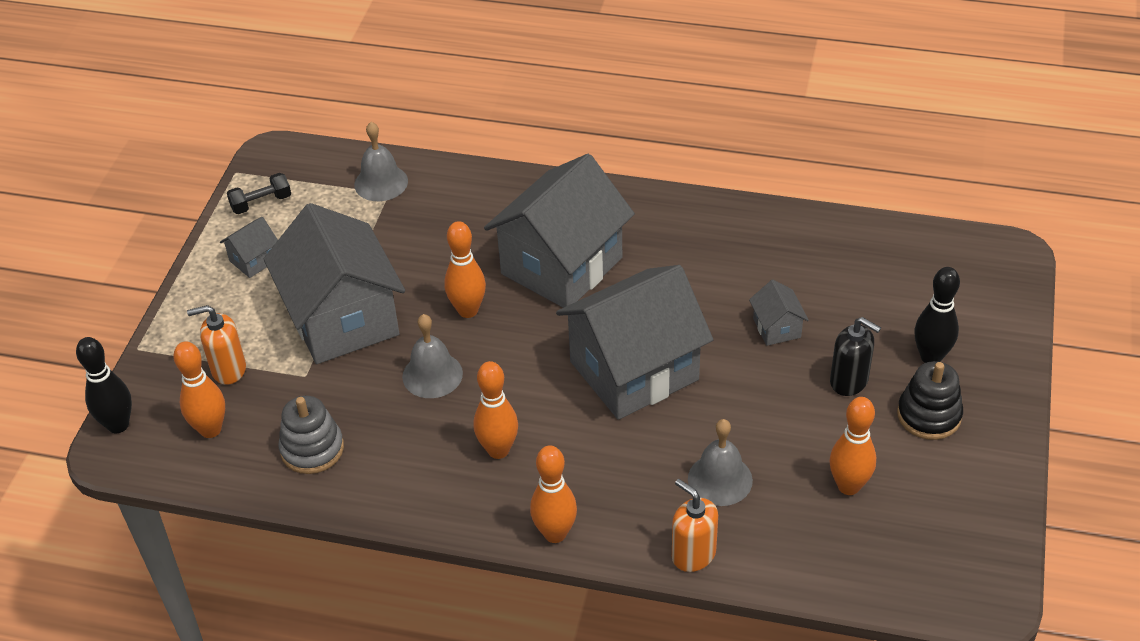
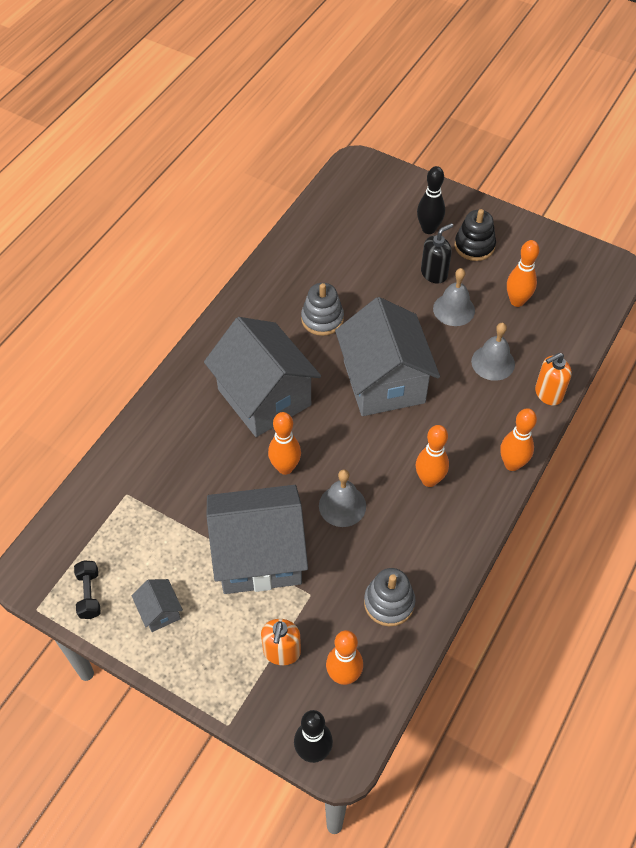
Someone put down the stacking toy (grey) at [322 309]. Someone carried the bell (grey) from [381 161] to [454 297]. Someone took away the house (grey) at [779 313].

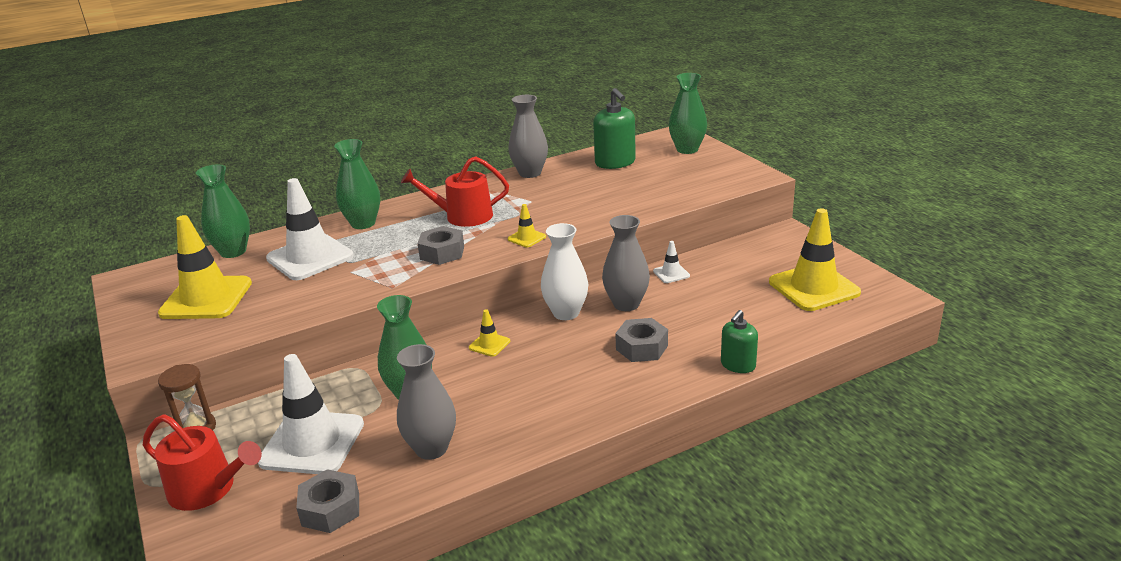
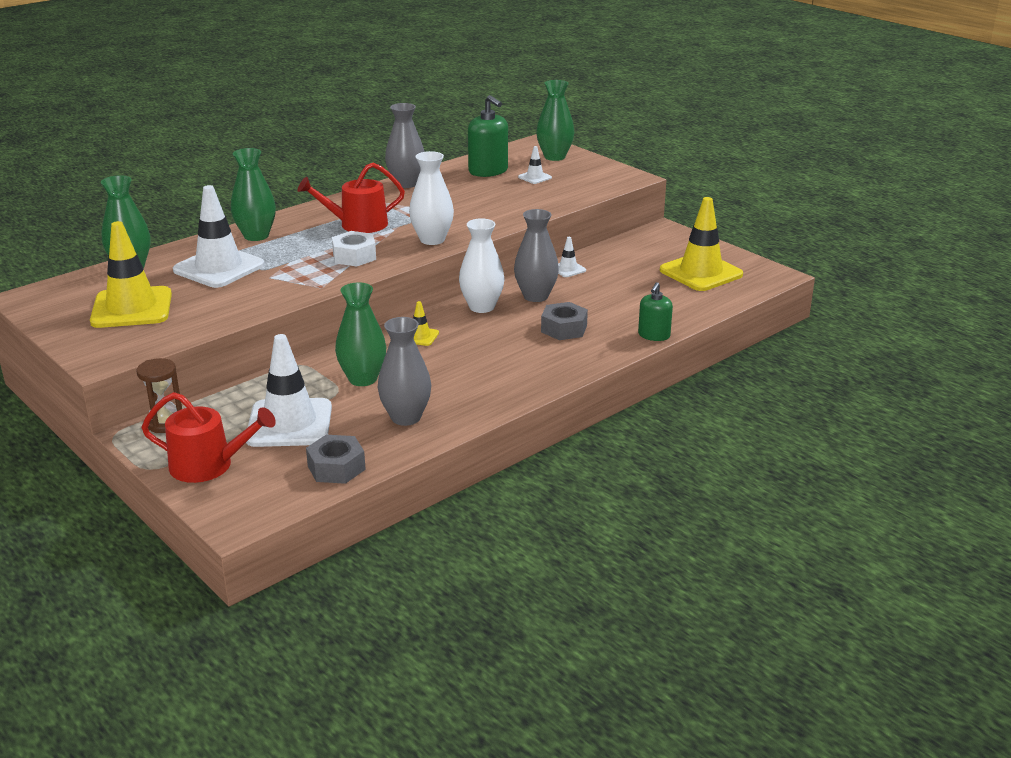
Someone repainted the nut (grey) at [440 245], which became the nut (white) at [354 249]. Someone swapped the traffic cone (yellow) at [527 225] for the vase (white) at [431 198]. Someone put down the traffic cone (white) at [535 165].

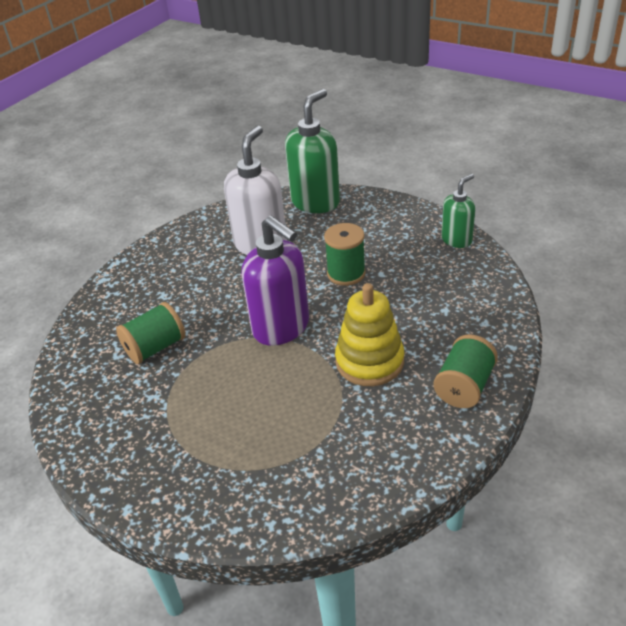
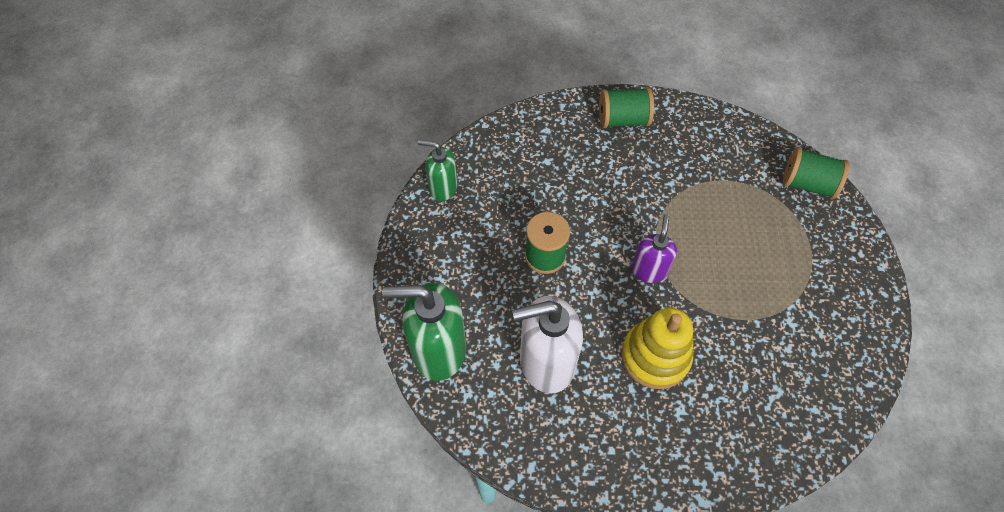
Someone carried the stacking toy (yellow) from [370 334] to [657 348]. Someone scaled the soap dispenser (purple) at [275 281] by 0.58. Someone carried the spool (green) from [150 333] to [816 173].

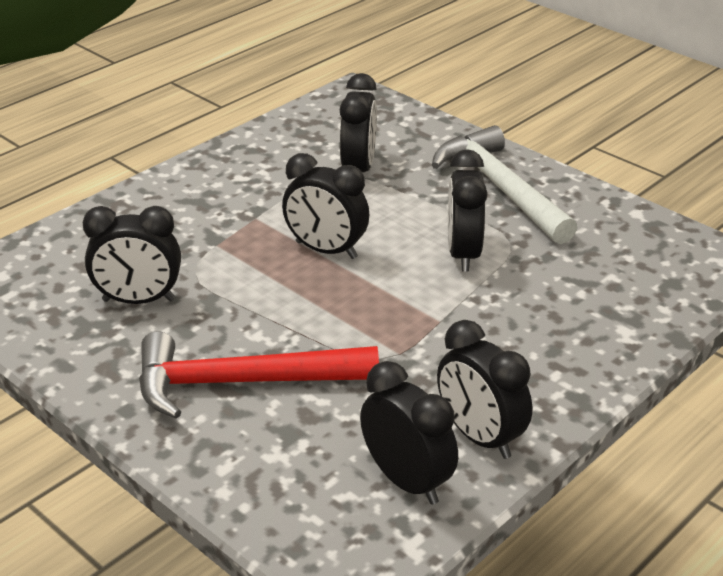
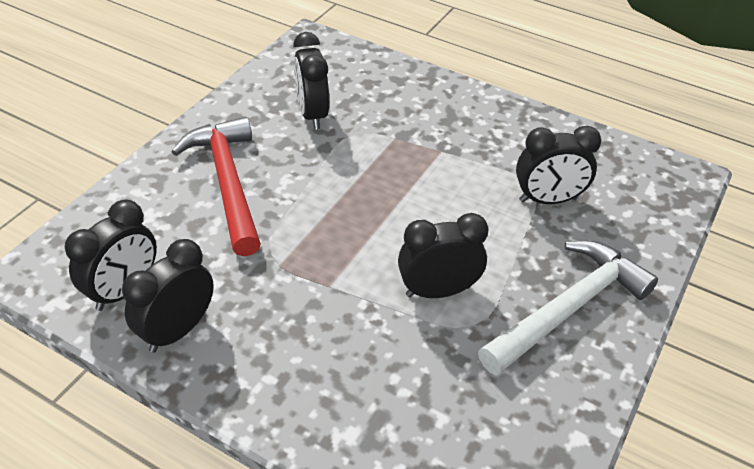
Someone took away the clock (black) at [325 206].

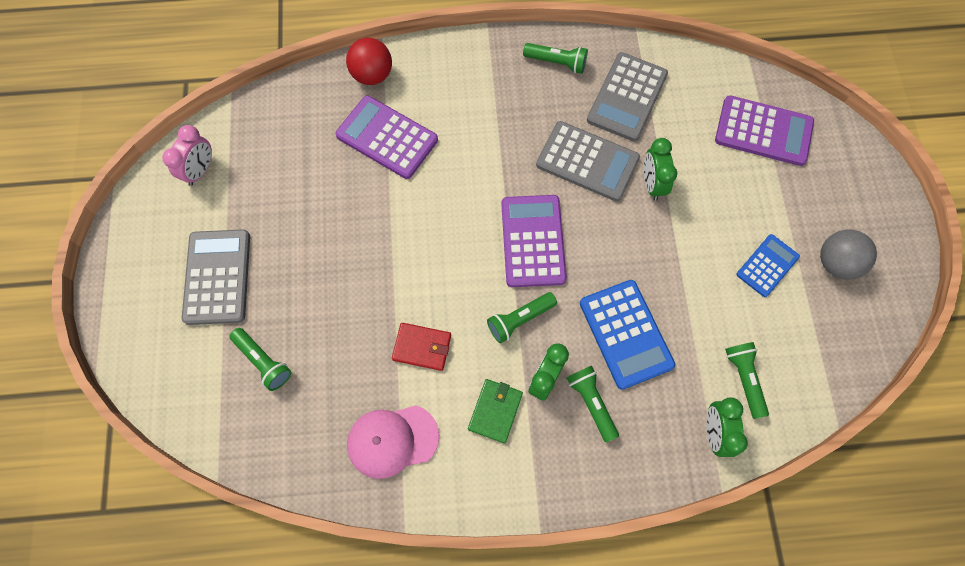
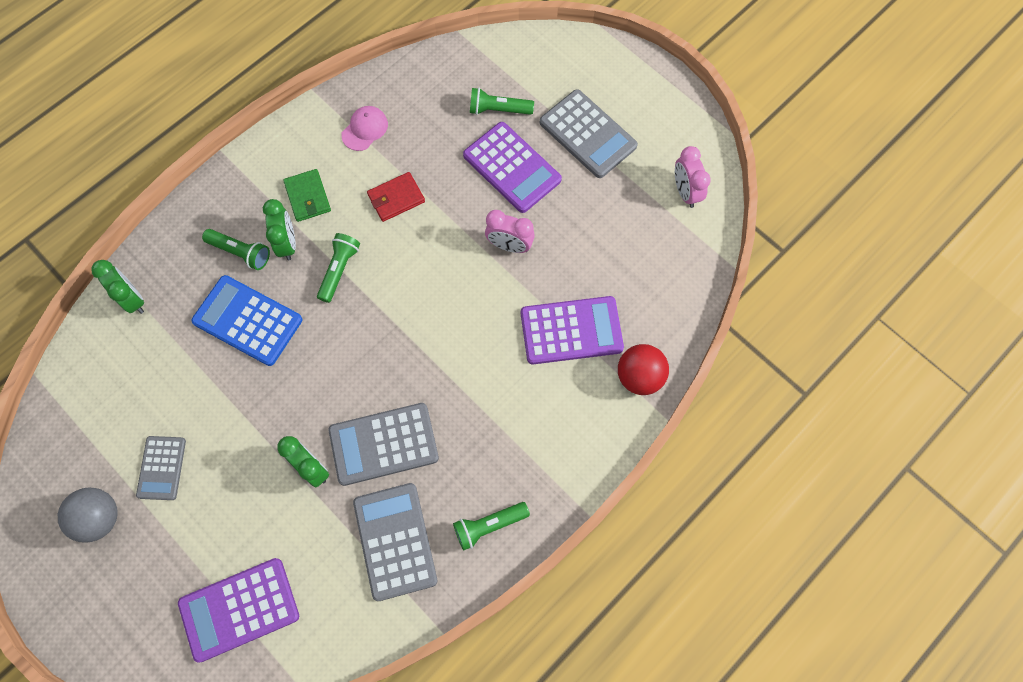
Someone repainted the calculator (blue) at [768 265], which became the calculator (grey) at [161 468]. Someone scaled the cap (pink) at [393 442] by 0.66. Someone carried the calculator (purple) from [534 241] to [512 167]. Someone put down the clock (pink) at [510 231]. Someone took away the flashlight (green) at [747 380].

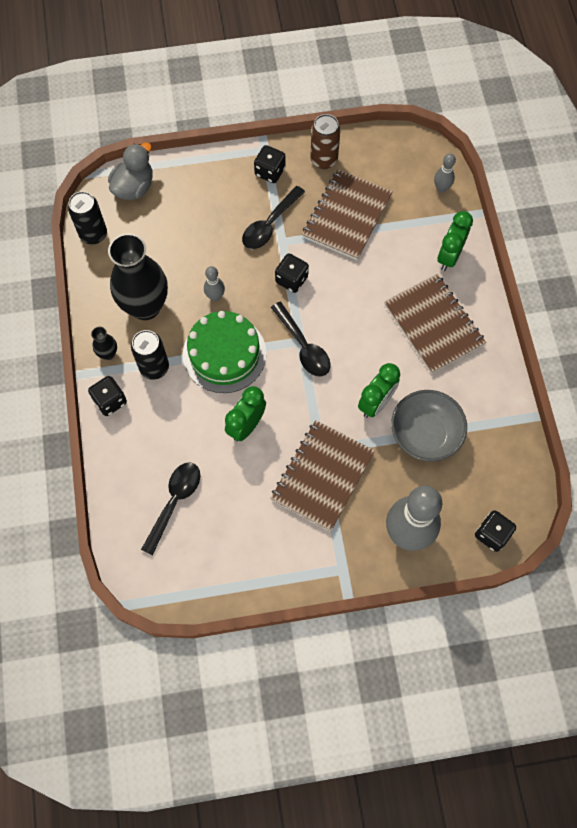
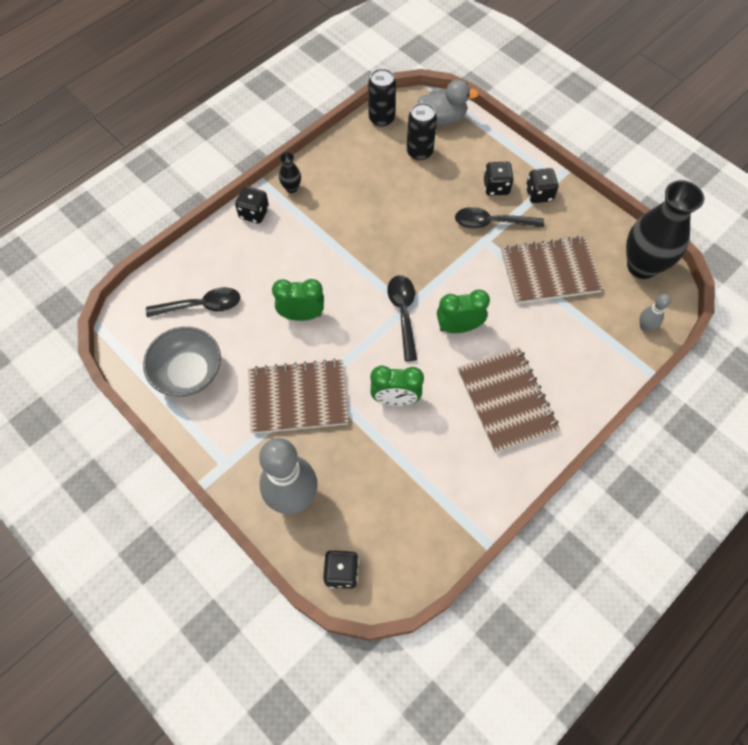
Someone carried the bowl (grey) from [429 426] to [182 362]. Someone rotated the spoon (black) at [301 339] by 150 degrees clockwise. Someone carried the can (black) from [150 355] to [422 132]. Someone carried the clock (green) from [455 241] to [463 311]. Someone rotated the notebook (brown) at [435 324] by 45 degrees counterclockwise. Someone carried the dice (black) from [292 273] to [499 179]. Someone carried the vase (black) from [138 276] to [665 229]. Someone took away the cake (green) at [225 352]. Someone took away the bowling pin (grey) at [214 283]. Someone took away the can (brown) at [325 141].

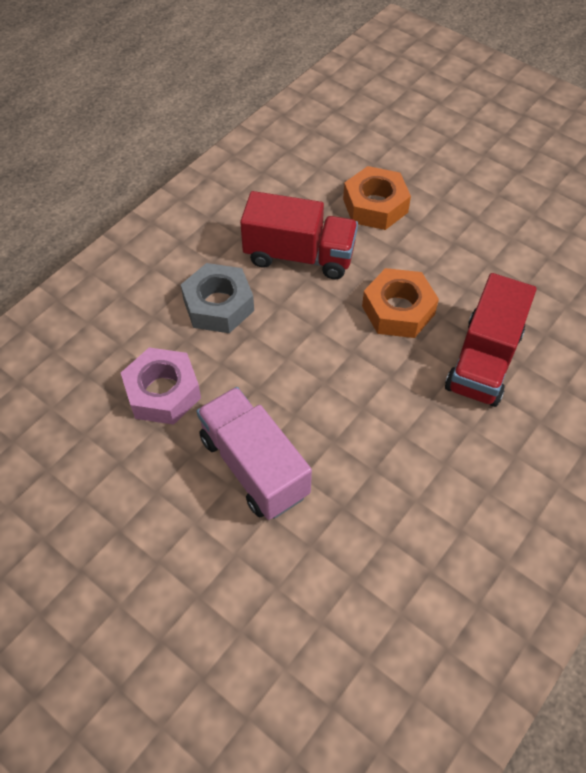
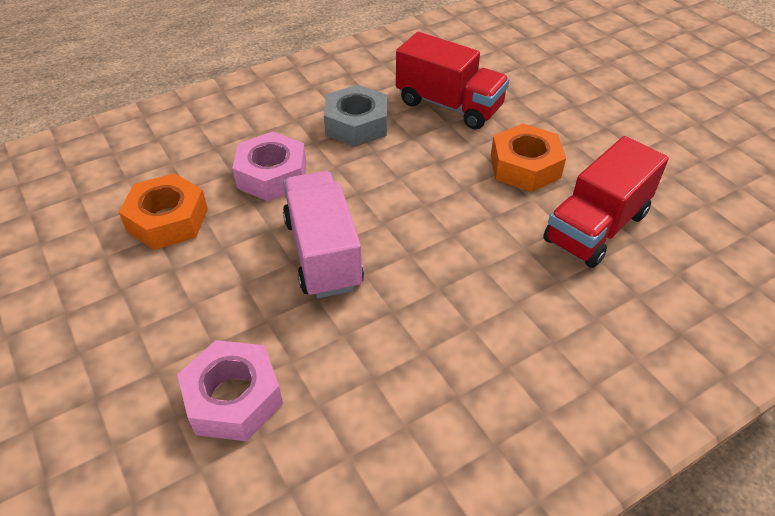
Someone carried the nut (orange) from [377 198] to [163 211]. Someone put down the nut (pink) at [230 390].

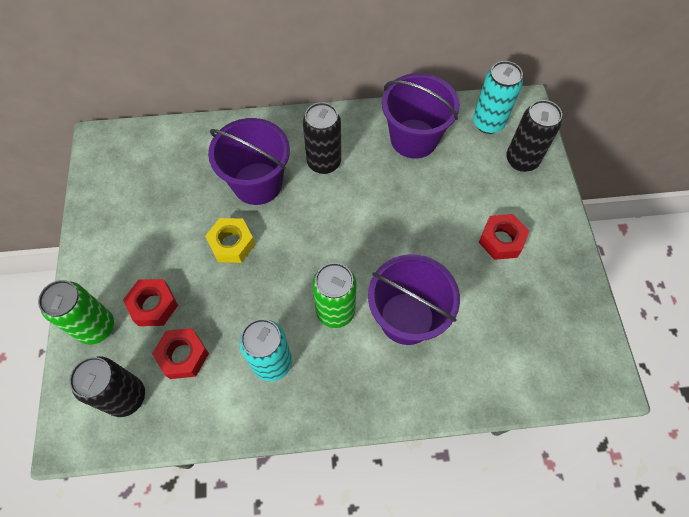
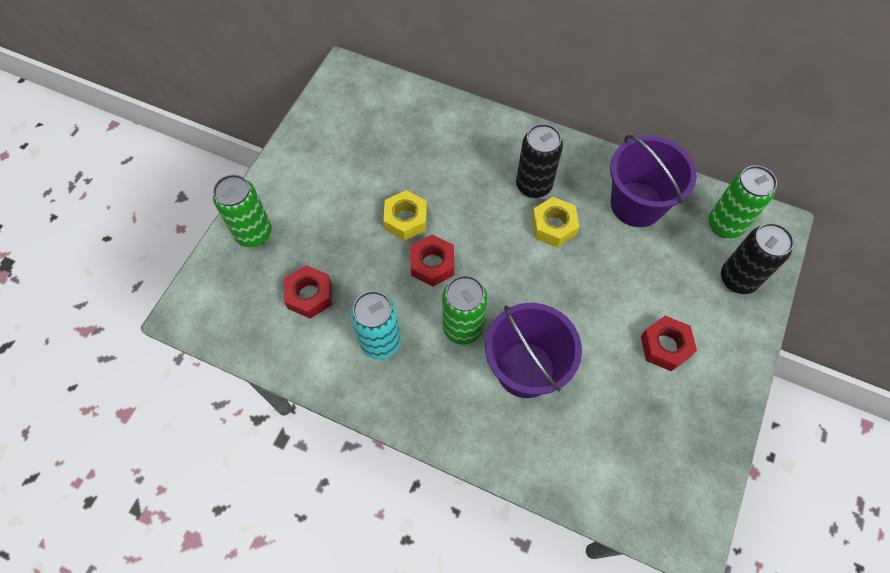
Someone carried the nut (red) from [150 302] to [432 261]. Someone put down the nut (yellow) at [555 222]. Someone repainted the can (turquoise) at [498 97], which became the can (green) at [743 201]. Someone took away the can (black) at [107 387]. Someone took away the bucket (purple) at [249 161].

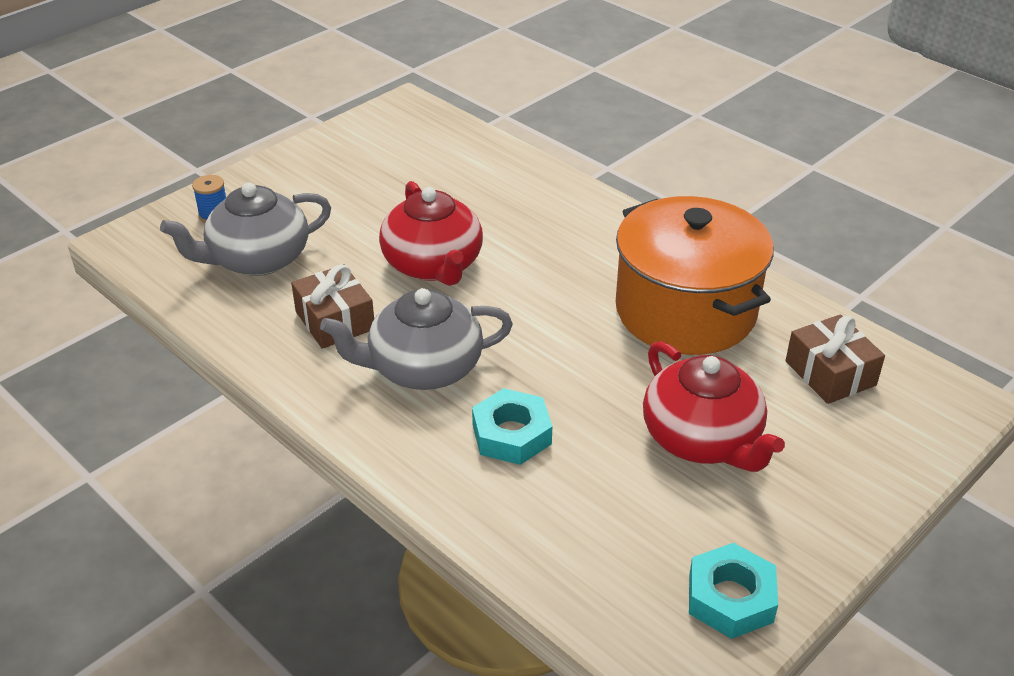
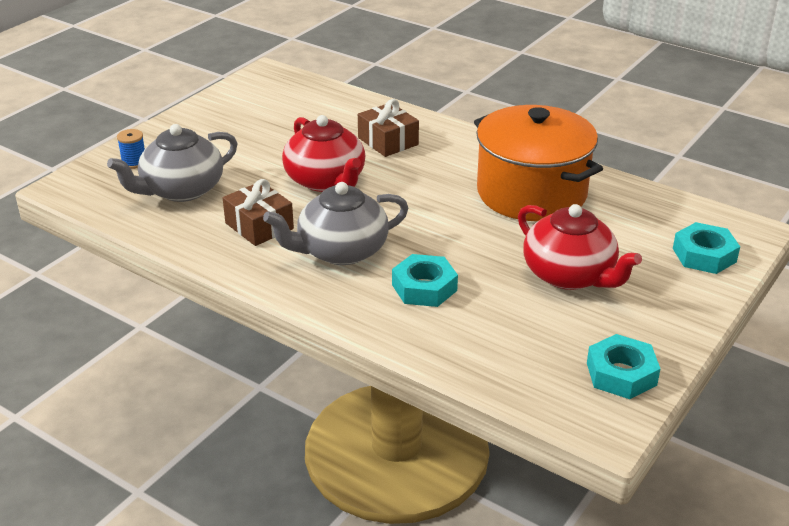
Someone carried the gift (brown) from [835 359] to [388 128]. Someone put down the nut (turquoise) at [706 248].

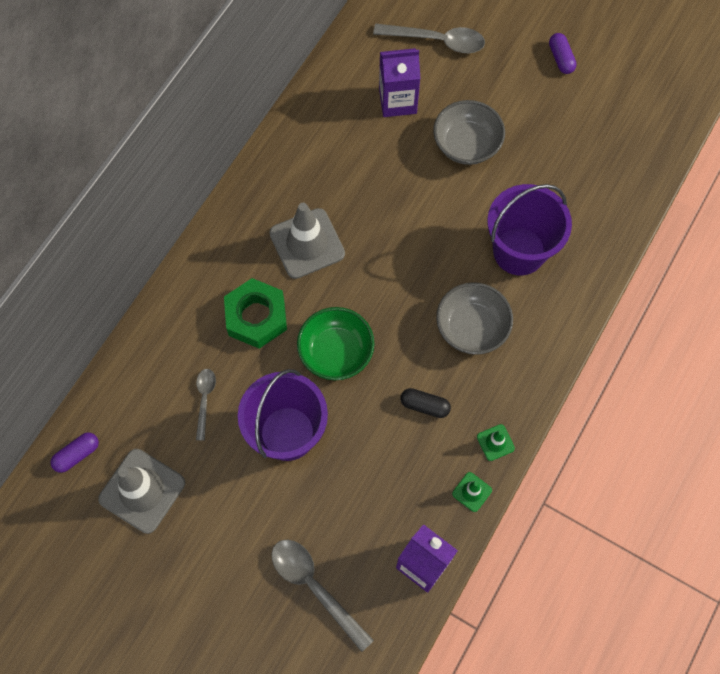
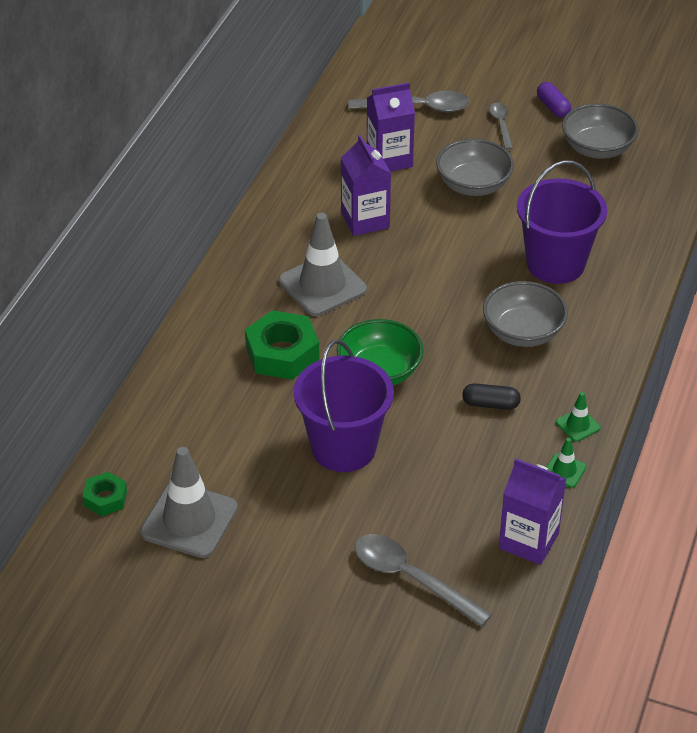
Someone swapped the capsule (purple) at [74 452] for the nut (green) at [105 494]. Someone put down the carton (purple) at [366 185]. Someone carried the spoon (grey) from [206 405] to [501 126]. Someone put down the bowl (grey) at [600 131].

